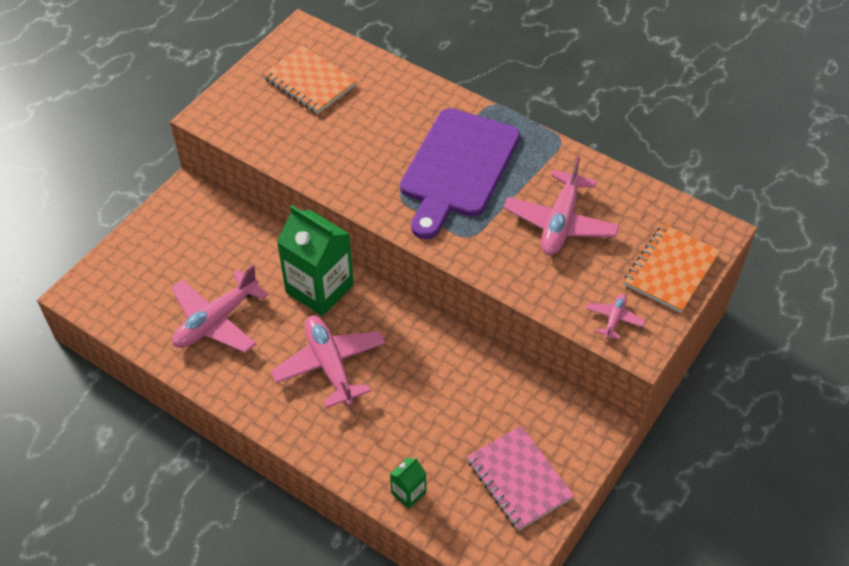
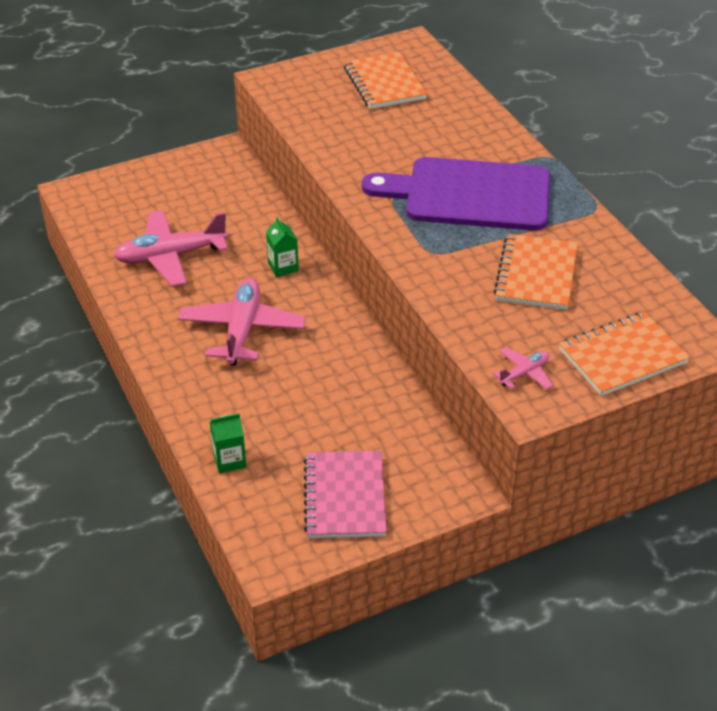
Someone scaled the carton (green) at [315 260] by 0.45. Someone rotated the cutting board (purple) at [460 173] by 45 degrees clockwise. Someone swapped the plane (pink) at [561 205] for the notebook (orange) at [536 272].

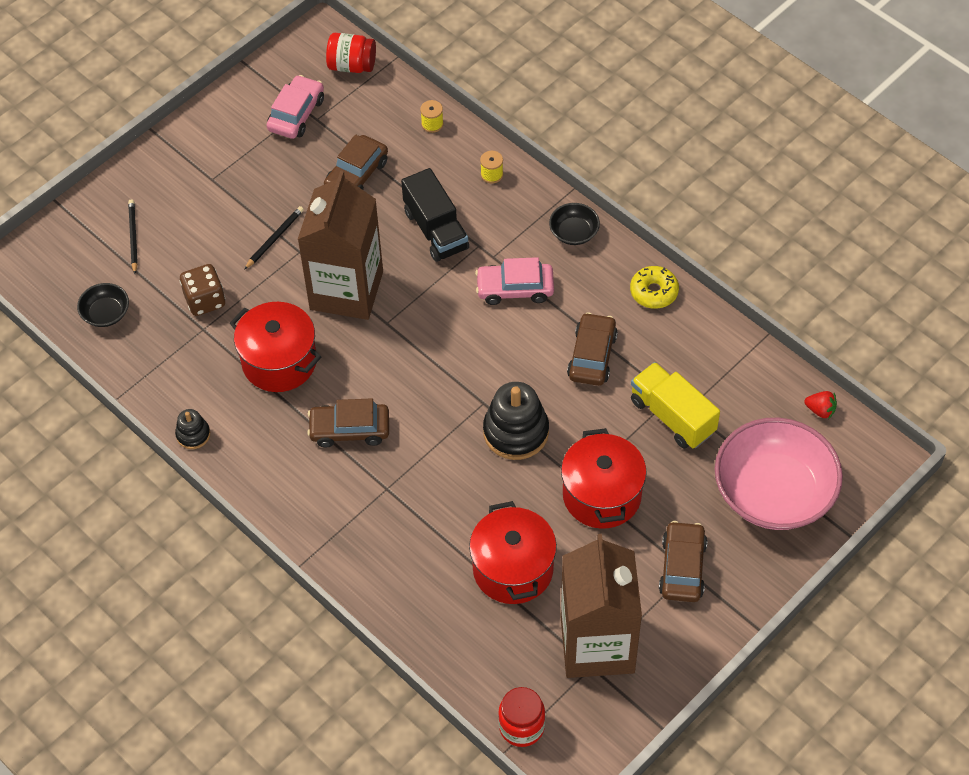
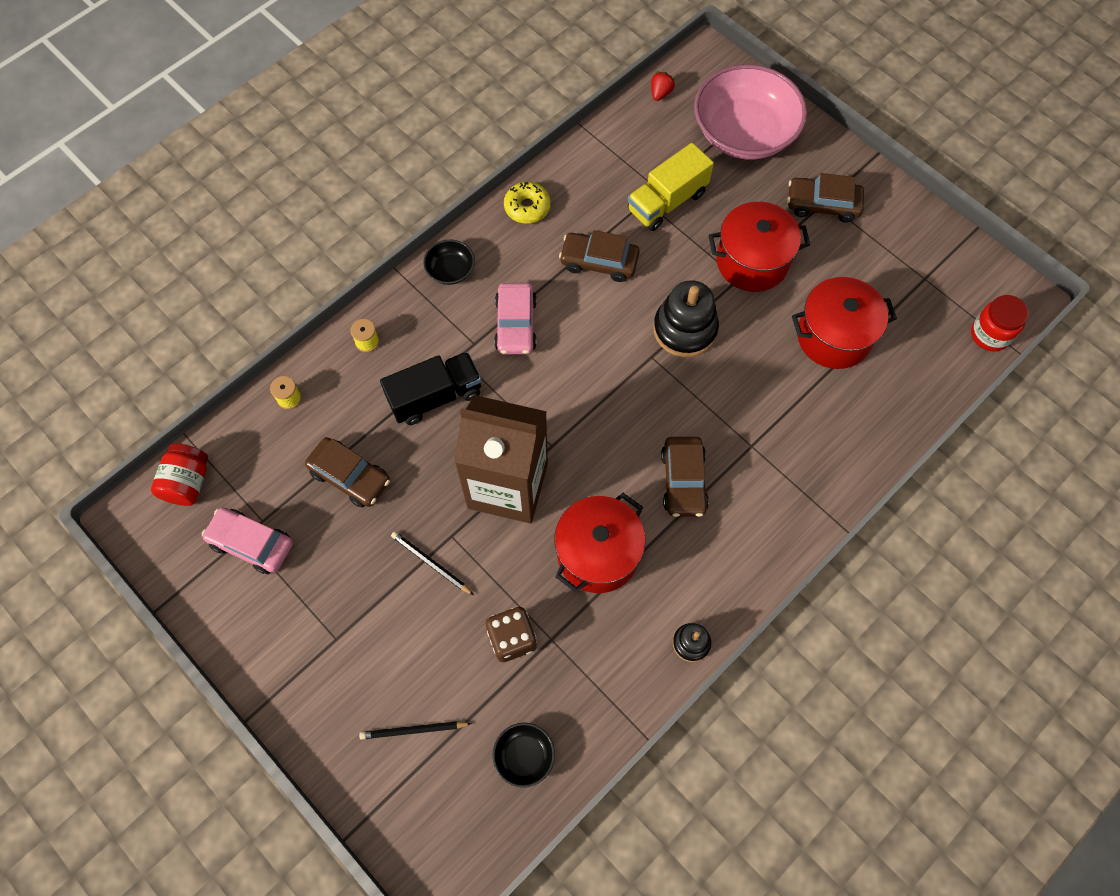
Someone took away the carton (brown) at [601 606].

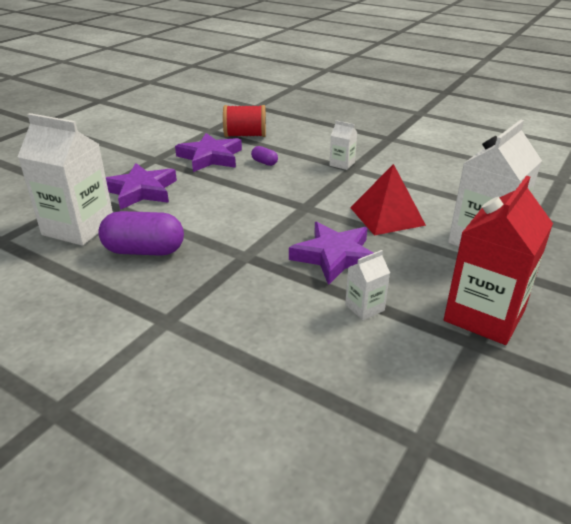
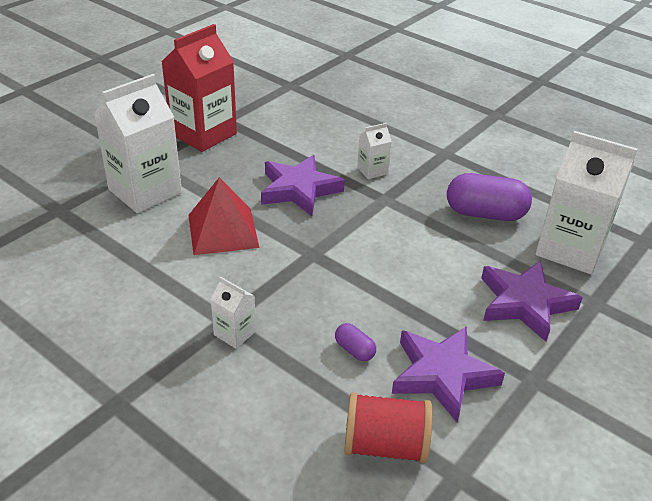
Someone carried the carton (white) from [367 285] to [374 151].

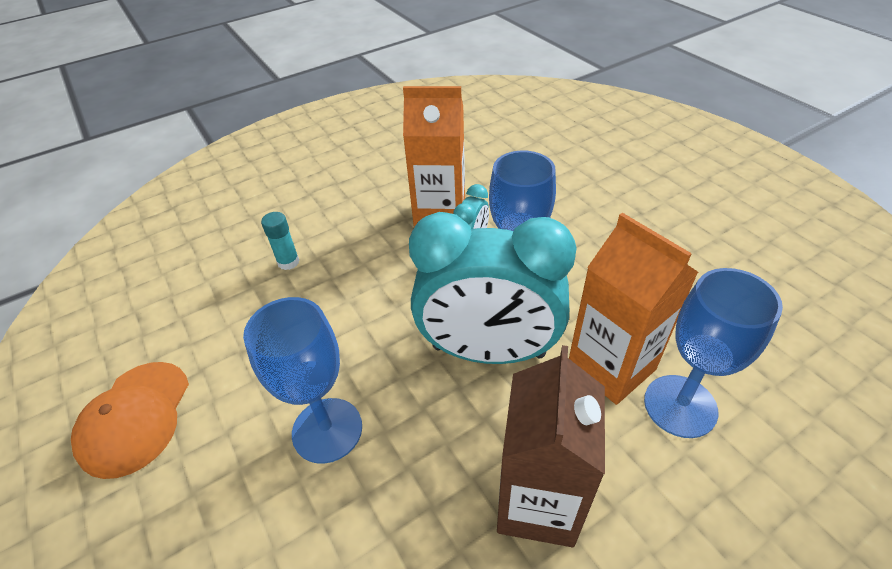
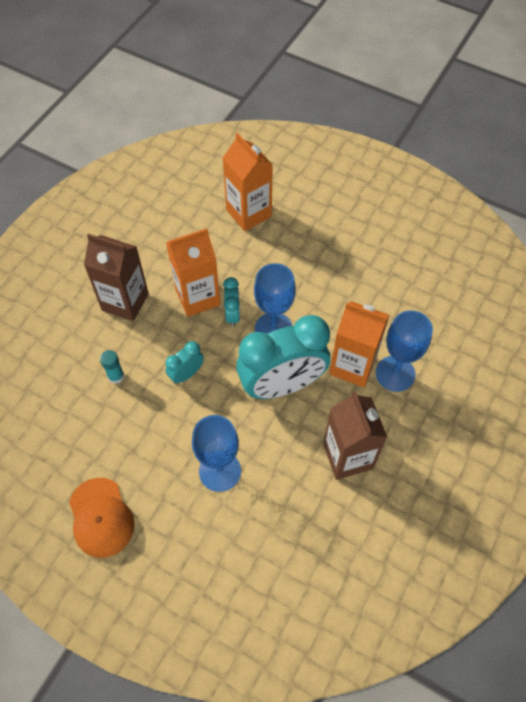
Someone put down the carton (brown) at [116 277]. Someone put down the clock (turquoise) at [184 362]. Someone put down the carton (orange) at [248 182].

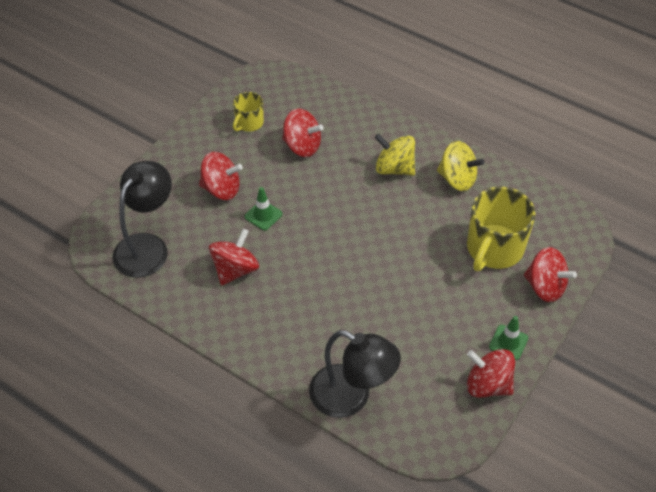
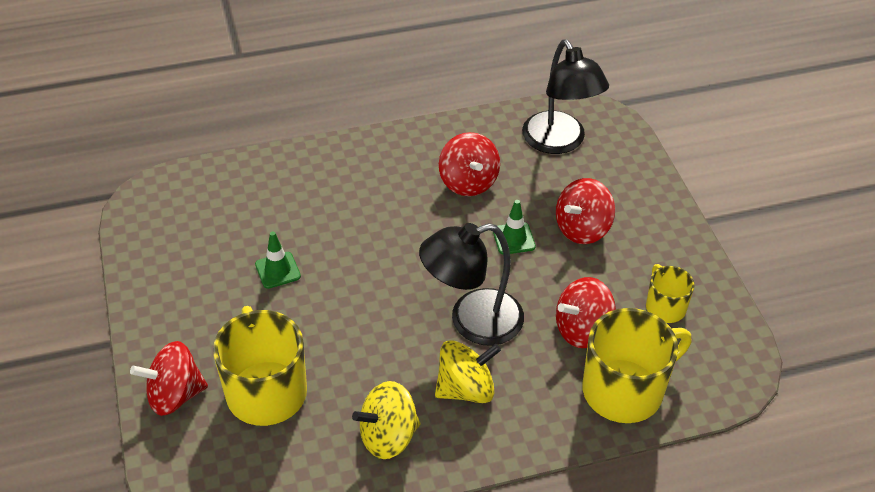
Someone carried the traffic cone (green) from [508 338] to [278 260]. Someone carried the lamp (black) from [355 374] to [471 284]. Someone put down the mug (yellow) at [637 365]. Someone took away the spinning top (red) at [491 373].

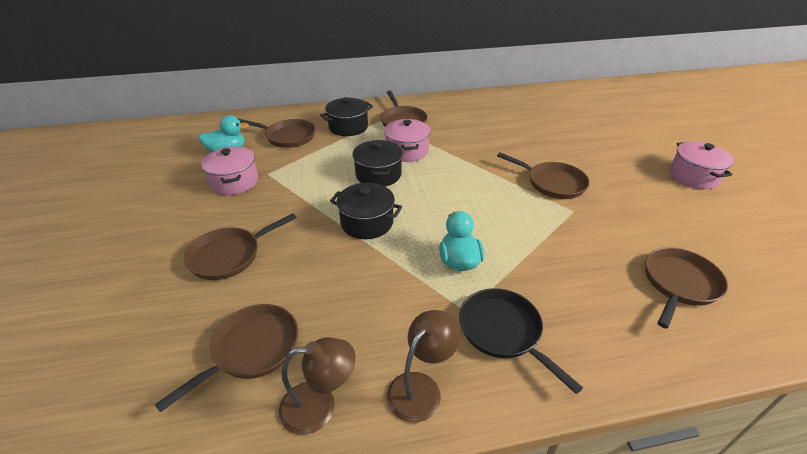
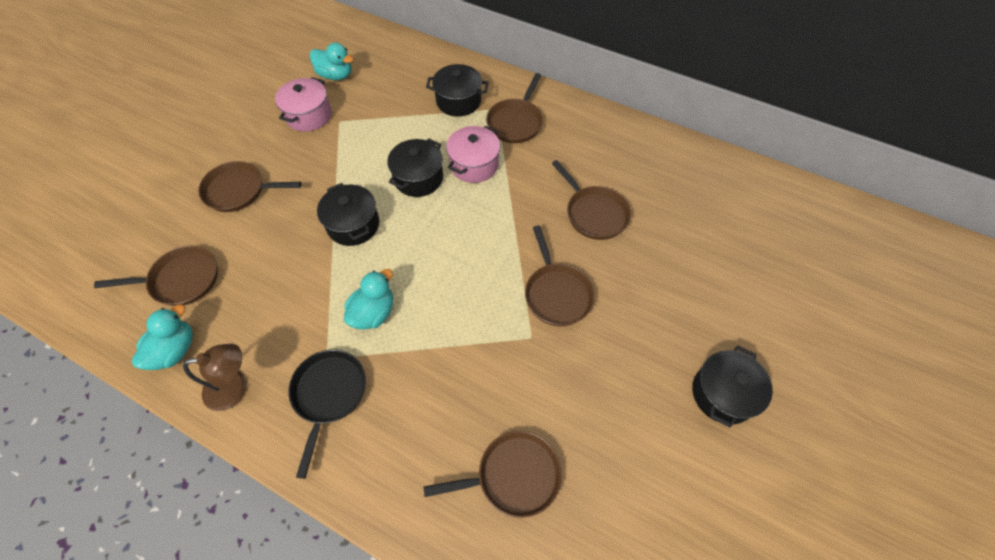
Someone swapped the lamp (brown) at [317 386] for the duck (turquoise) at [162 337]. Someone carried the pan (brown) from [277 133] to [591 200]. Someone repainted the pot (pink) at [702 165], which became the pot (black) at [732 386].

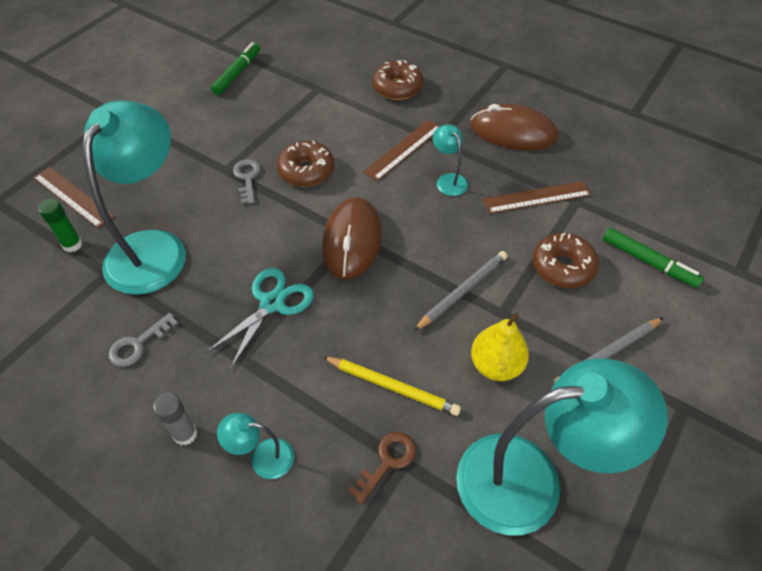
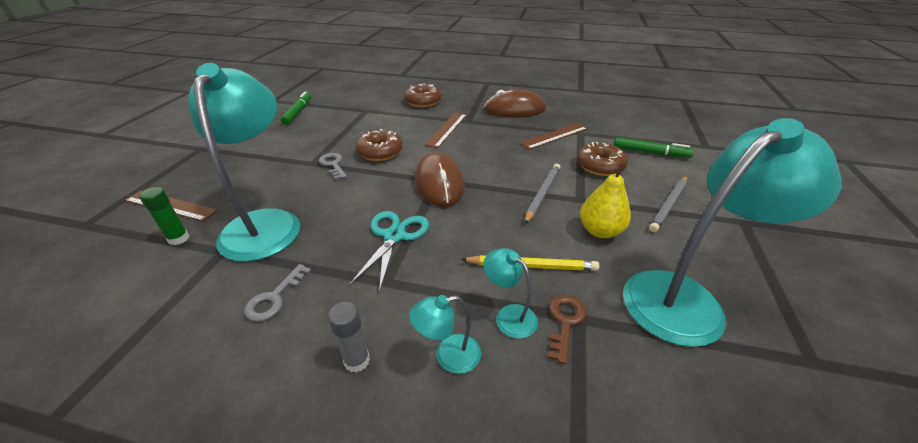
Someone carried the lamp (turquoise) from [450 160] to [511 293].

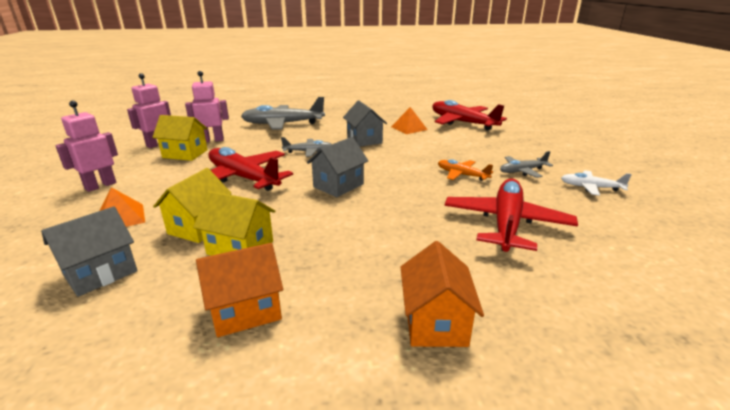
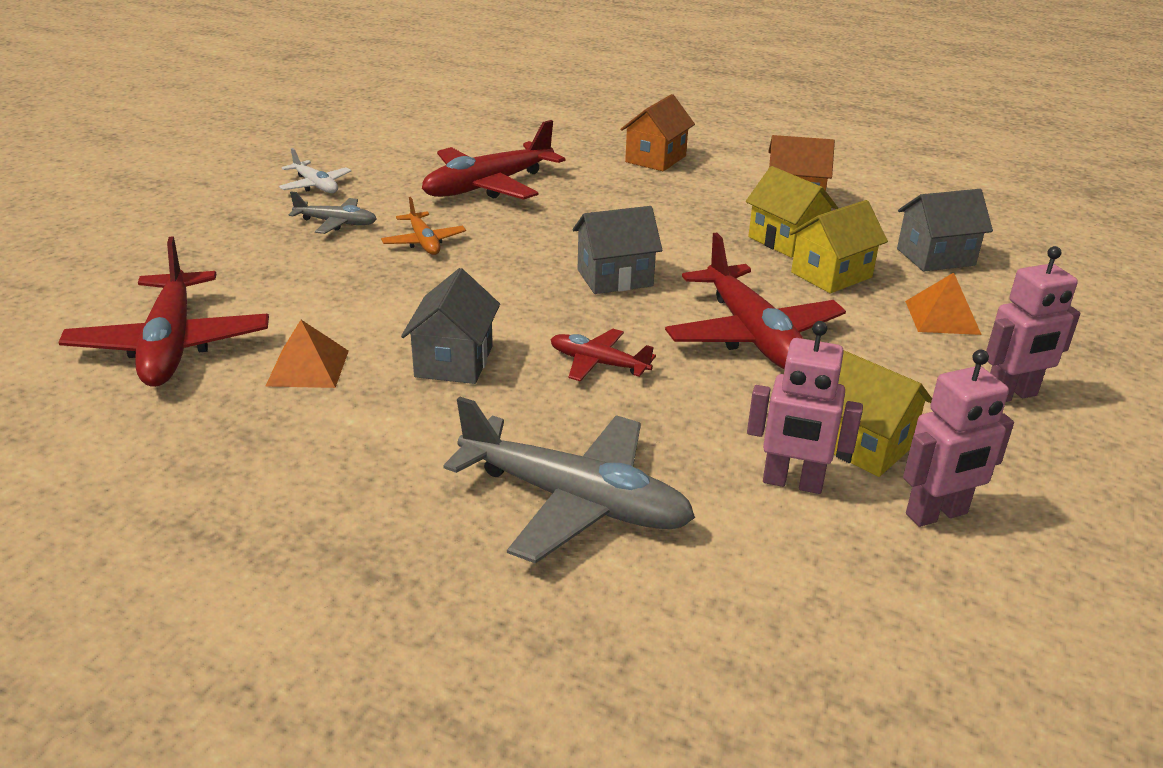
Someone repainted the plane (grey) at [306 147], which became the plane (red) at [603 355].

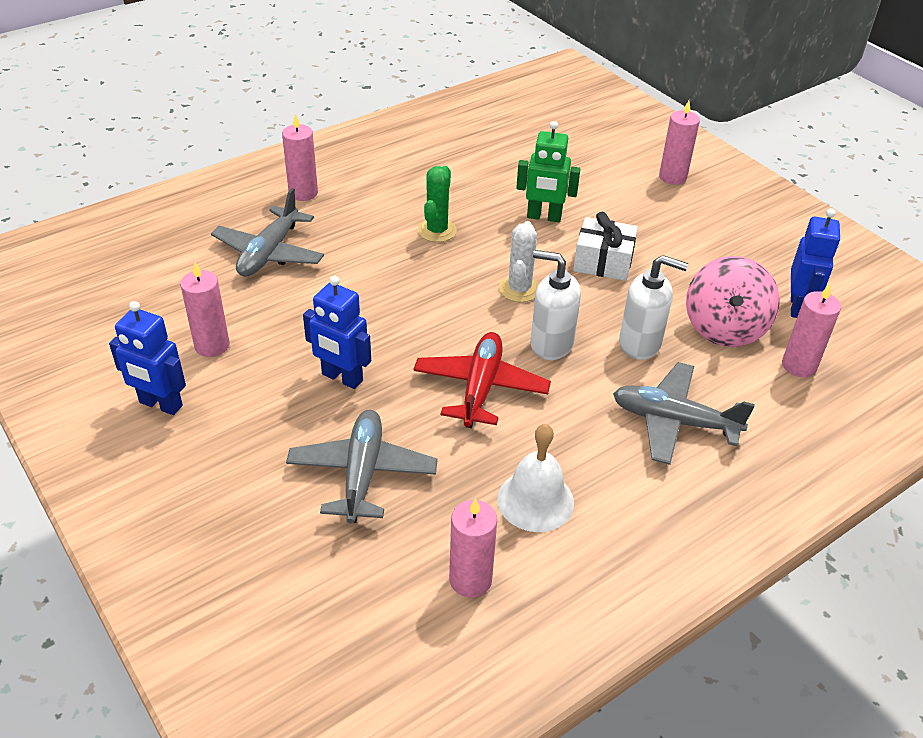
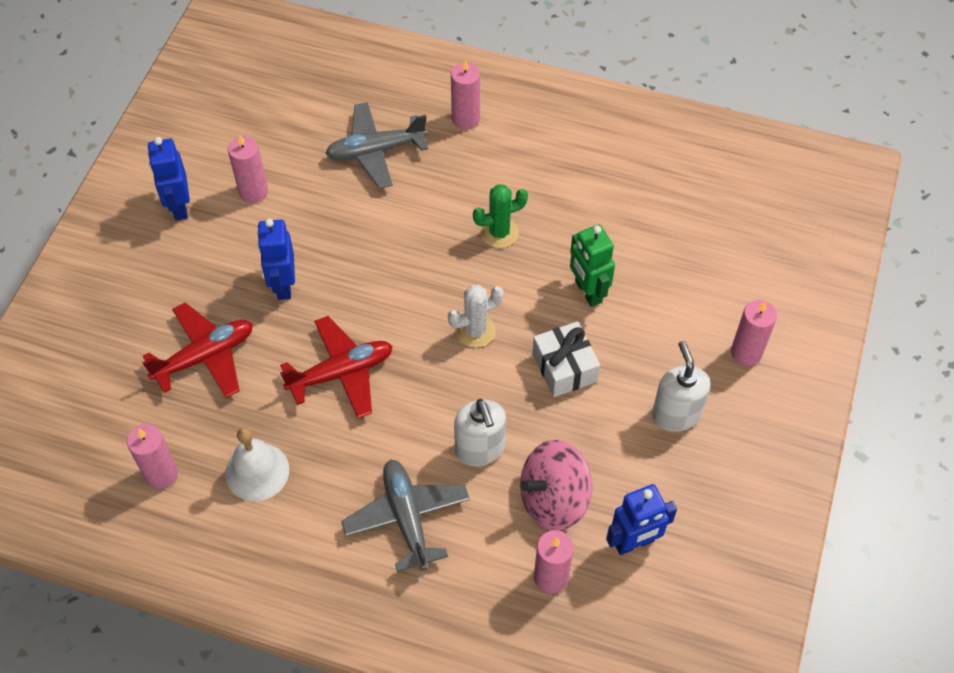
Someone repainted the plane (grey) at [362 467], which became the plane (red) at [197 350]. Someone carried the soap dispenser (white) from [555 305] to [681 386].

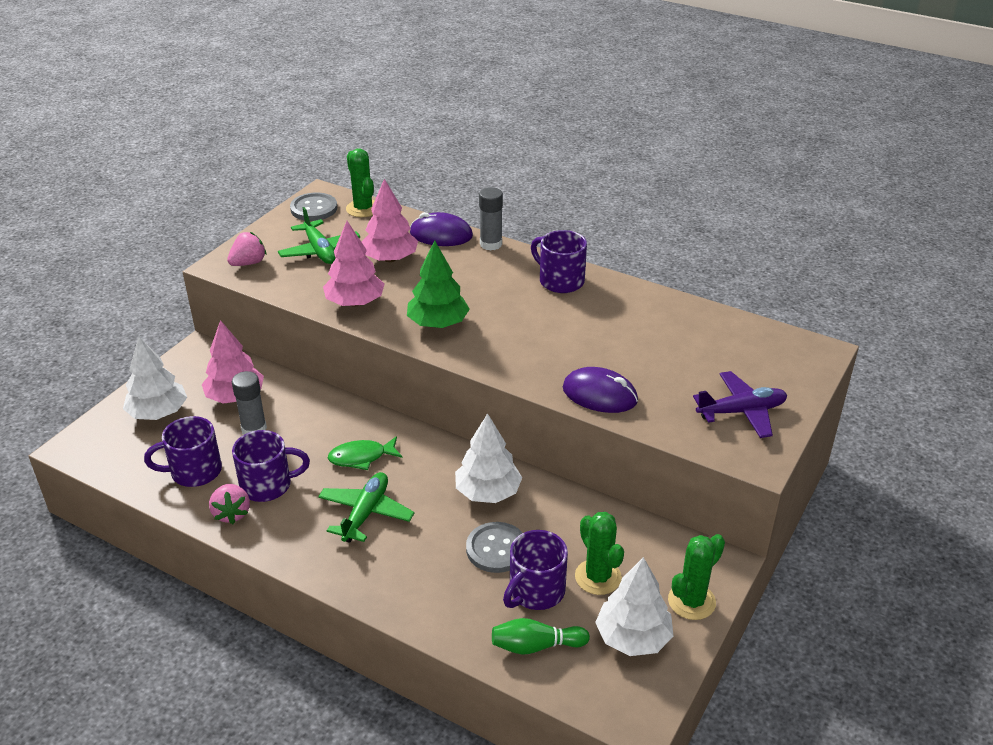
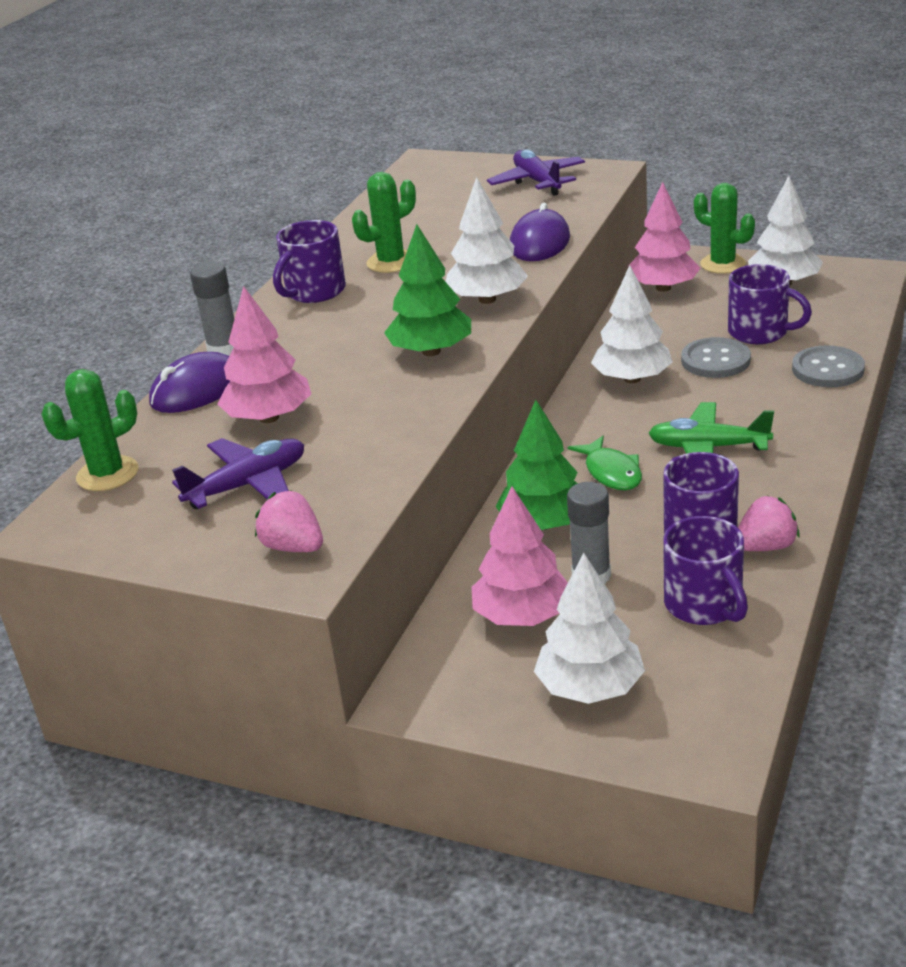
Someone rotated the mouse (purple) at [441 229] by 45 degrees clockwise. Someone repainted the plane (green) at [319 235], which became the plane (purple) at [238 473]. Someone carried the cactus (green) from [599 553] to [384 222]. Someone put down the tree (white) at [487 240]. Someone put down the tree (green) at [536 465]. Someone carried the tree (pink) from [354 264] to [664 237]. Someone carried the button (grey) from [313 206] to [828 366]. Someone took away the bowling pin (green) at [541 636].

